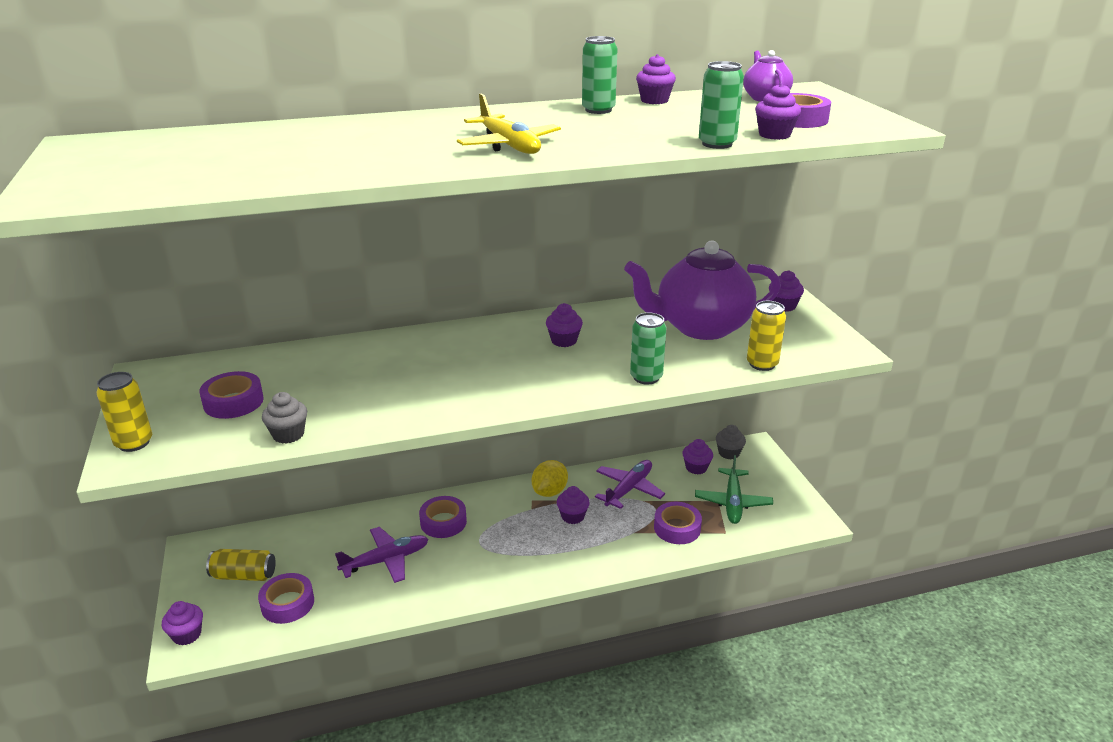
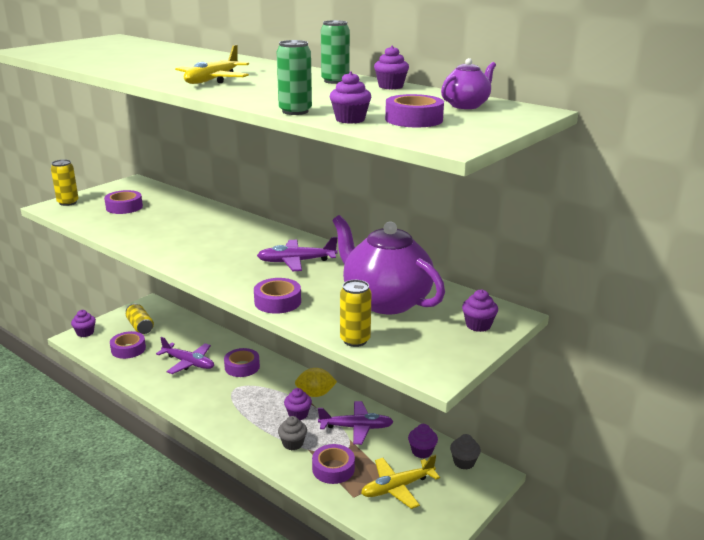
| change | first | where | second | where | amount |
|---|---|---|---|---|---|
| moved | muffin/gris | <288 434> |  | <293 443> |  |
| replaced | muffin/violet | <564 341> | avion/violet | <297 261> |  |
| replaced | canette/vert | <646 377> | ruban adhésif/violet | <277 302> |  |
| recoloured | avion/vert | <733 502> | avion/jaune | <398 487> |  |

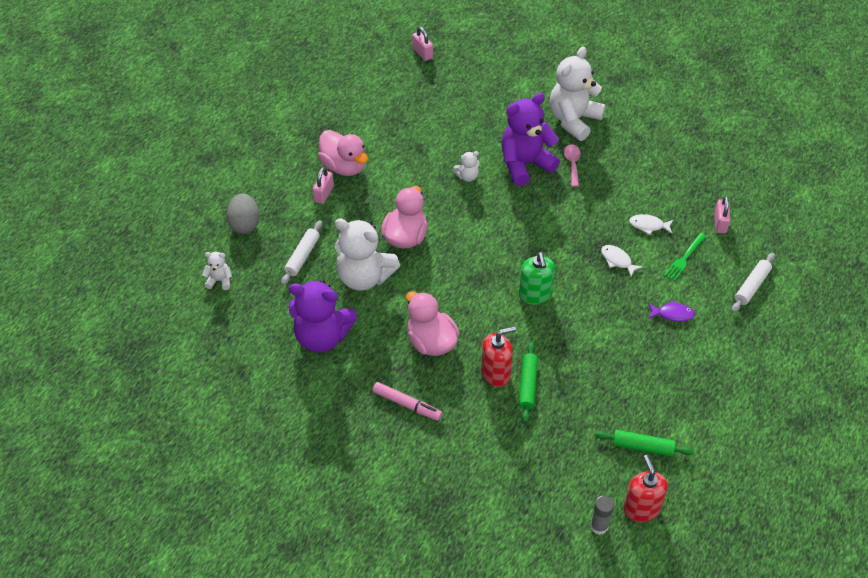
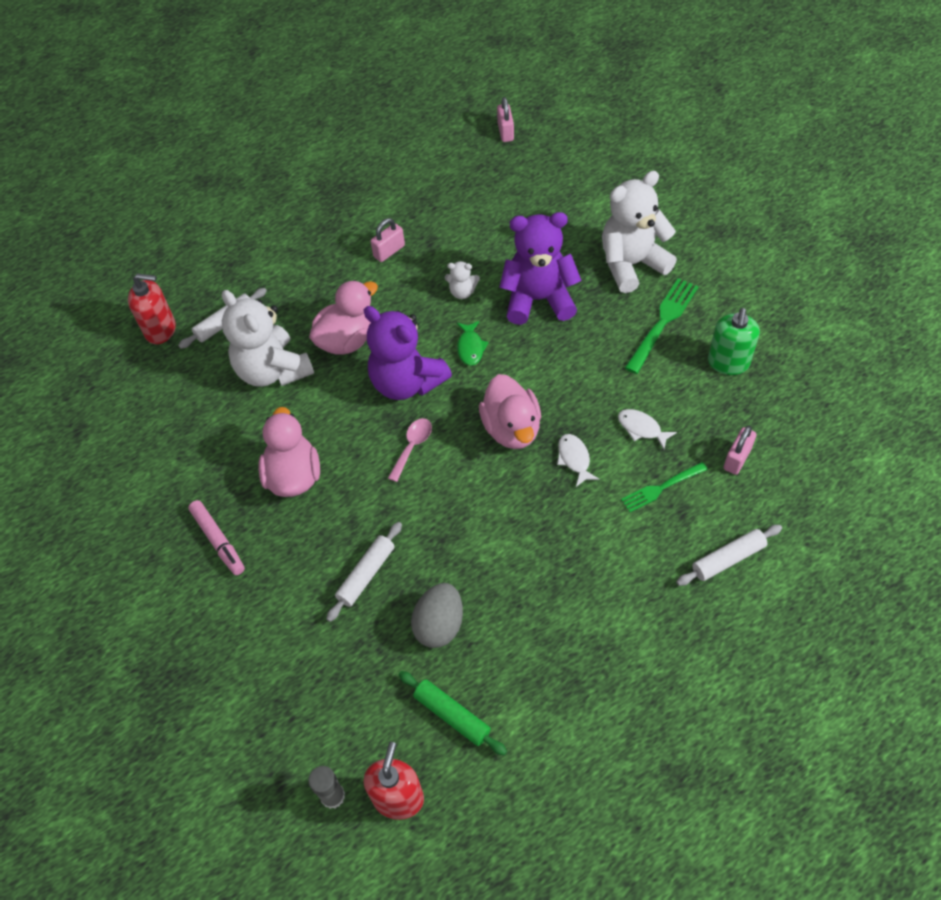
| change | first | where | second | where | amount |
|---|---|---|---|---|---|
| removed | ours en peluche/blanc | <219 280> |  |  |  |
| removed | poisson/violet | <672 314> |  |  |  |
| added |  |  | poisson/vert | <470 347> |  |
| added |  |  | fourchette/vert | <662 322> |  |
| moved | œuf/gris | <245 224> |  | <439 625> |  |
| moved | ours en peluche/violet | <322 337> |  | <406 382> |  |
| moved | cadenas/rose | <324 194> |  | <389 251> |  |
| moved | canard/rose | <344 166> |  | <511 429> |  |
| moved | distributeur de savon/rouge | <496 373> |  | <161 330> |  |
| moved | distributeur de savon/vert | <535 295> |  | <728 363> |  |
| moved | cuillère/rose | <572 164> |  | <412 446> |  |
| recoloured | rouleau à pâtisserie/vert | <528 385> | rouleau à pâtisserie/blanc | <366 574> |  |

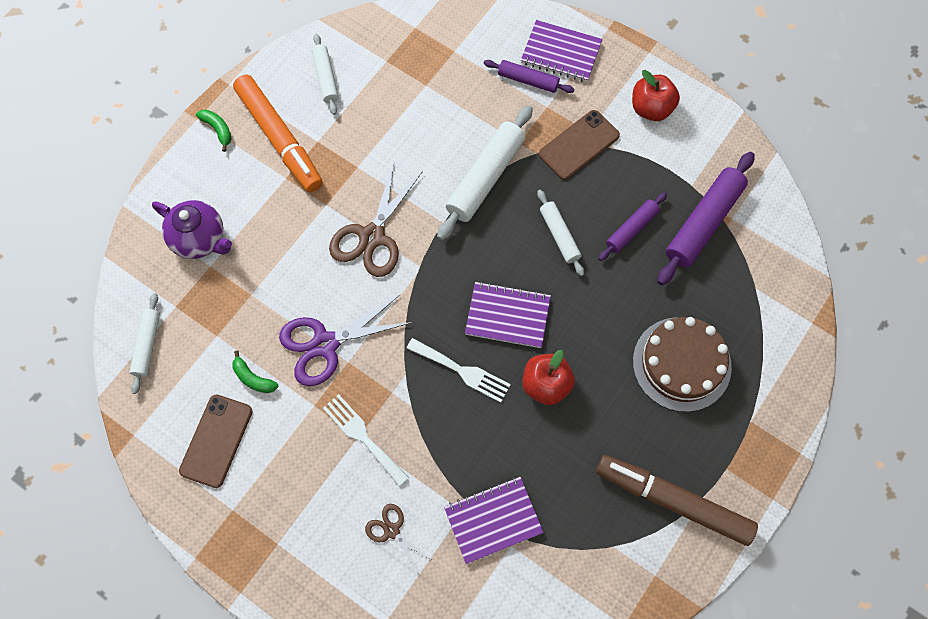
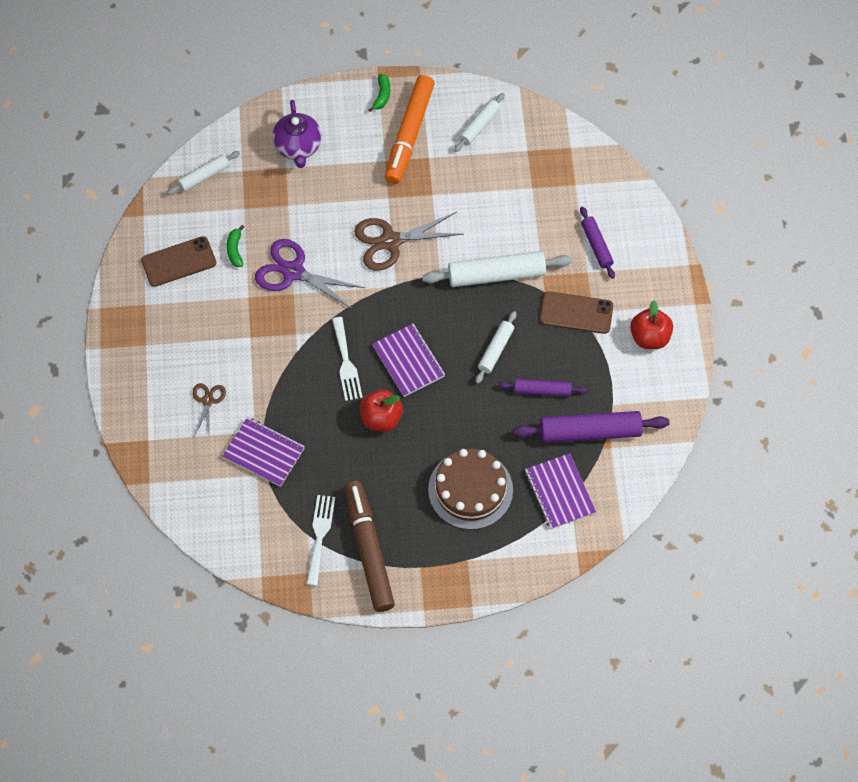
| change | first | where | second | where | amount |
|---|---|---|---|---|---|
| moved | fourchette/blanc | <363 437> |  | <320 535> |  |
| moved | carnet/violet | <561 53> |  | <559 492> |  |

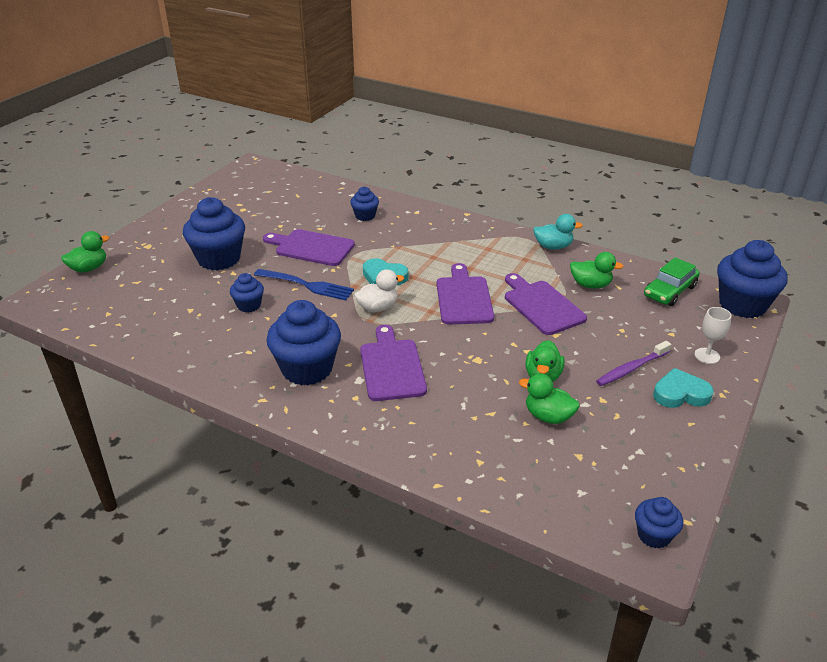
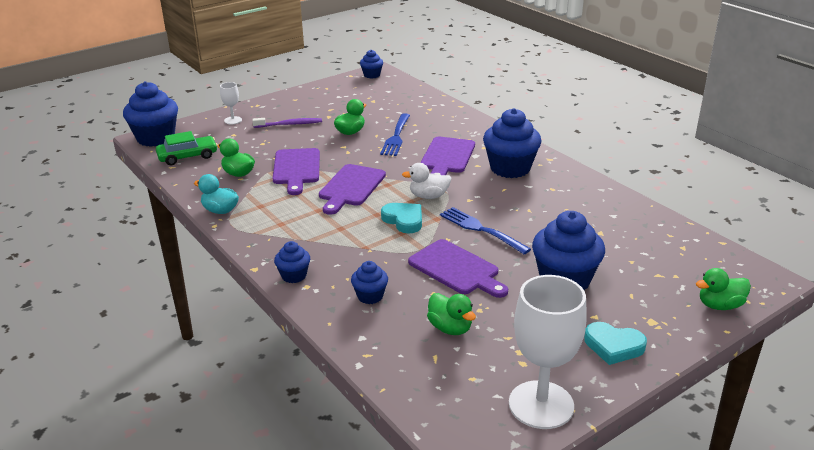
| change | first | where | second | where | amount |
|---|---|---|---|---|---|
| added |  |  | fourchette/bleu | <396 136> |  |
| added |  |  | verre à pied/blanc | <541 405> |  |
| moved | muffin/bleu | <249 305> |  | <294 276> |  |
| moved | canard/vert | <548 416> |  | <450 328> |  |
| moved | cœur/turquoise | <680 393> |  | <613 346> |  |

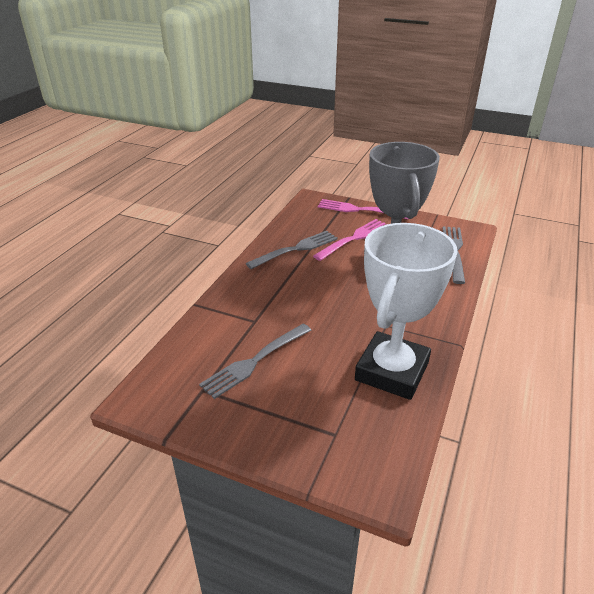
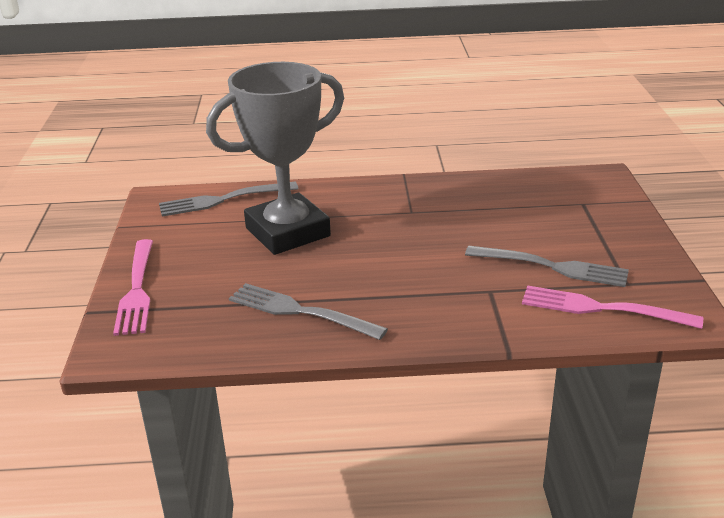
| change | first | where | second | where | amount |
|---|---|---|---|---|---|
| removed | trophée/blanc | <391 371> |  |  |  |
| moved | fourchette/rose | <354 238> |  | <601 308> |  |

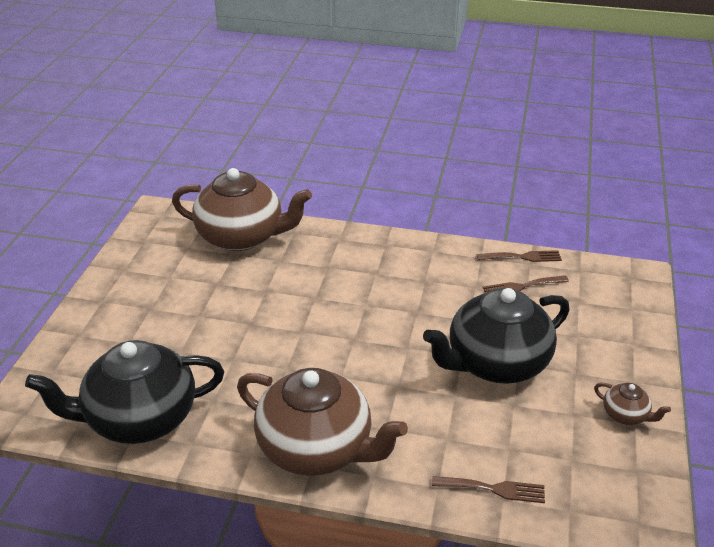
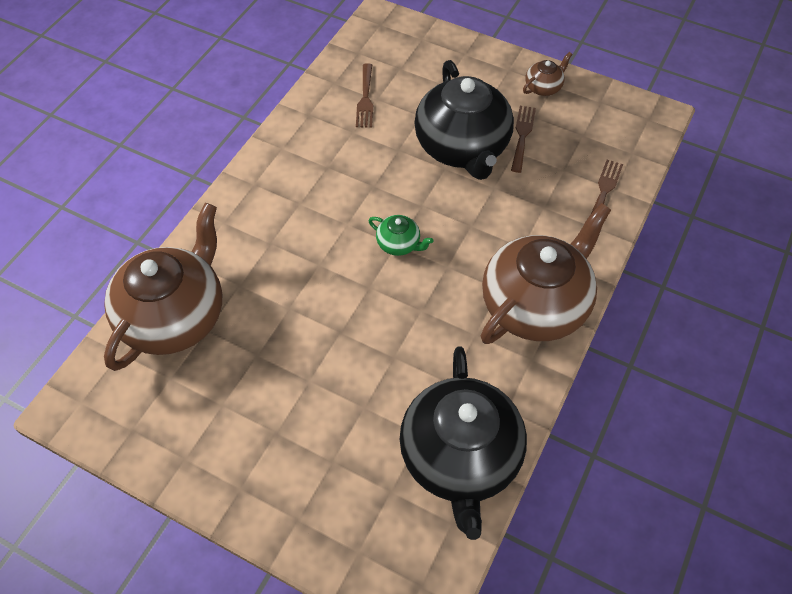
| change | first | where | second | where | amount |
|---|---|---|---|---|---|
| added |  |  | théière/vert | <399 244> |  |
| moved | fourchette/marron | <523 257> |  | <522 135> |  |

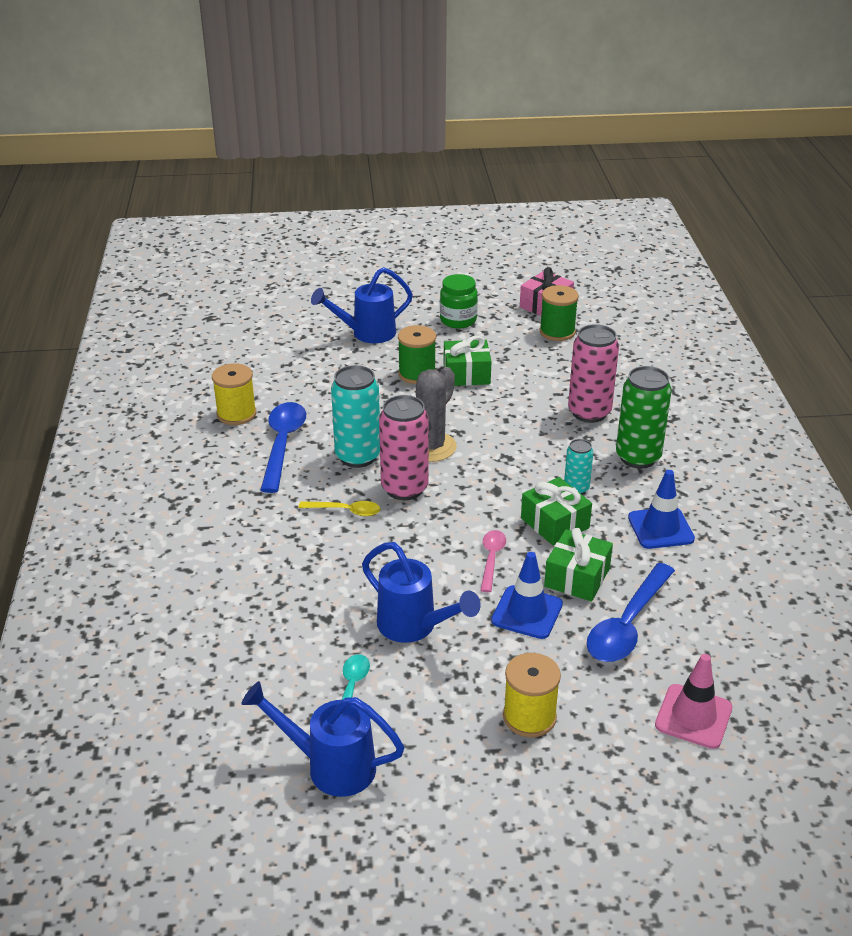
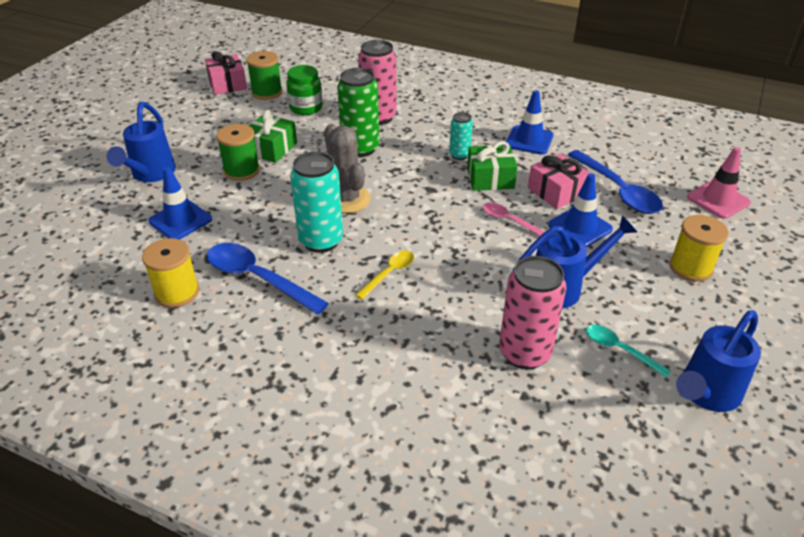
| change | first | where | second | where | amount |
|---|---|---|---|---|---|
| added |  |  | cône de chantier/bleu | <180 220> |  |
| moved | canette/rose | <404 488> |  | <524 353> |  |
| moved | bocal/vert | <458 320> |  | <306 108> |  |
| moved | canette/vert | <638 457> |  | <360 148> |  |
| recoloured | cadeau/vert | <577 577> | cadeau/rose | <556 192> |  |

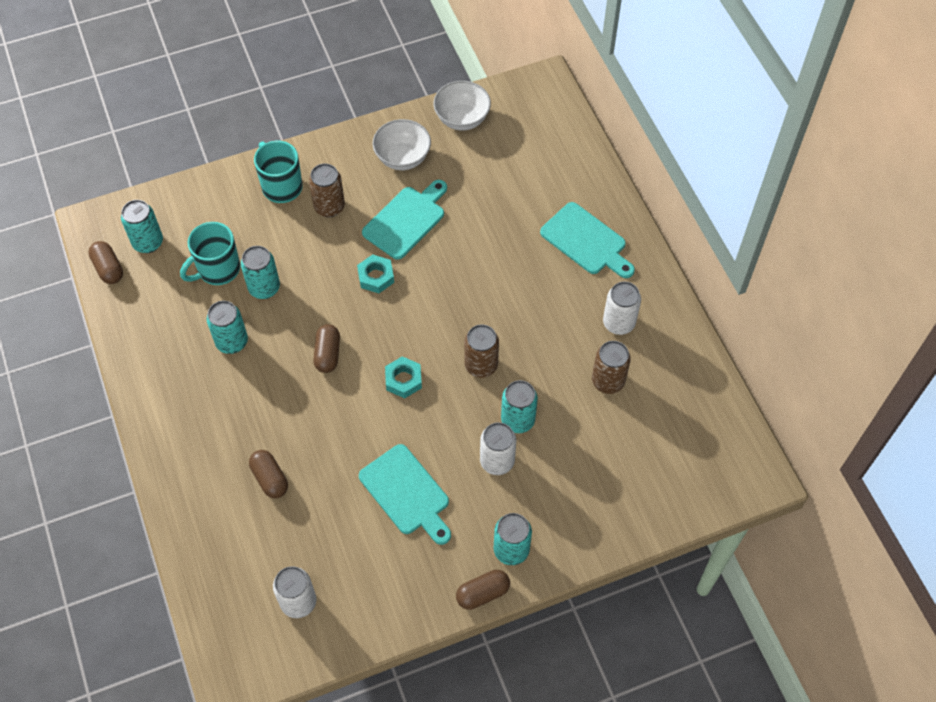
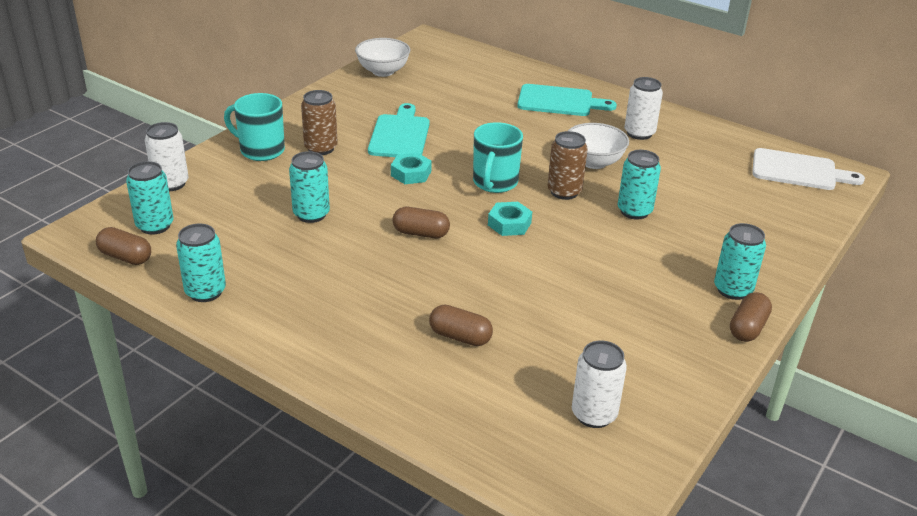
| change | first | where | second | where | amount |
|---|---|---|---|---|---|
| removed | planche à découper/turquoise | <407 493> |  |  |  |
| removed | canette/marron | <608 381> |  |  |  |
| added |  |  | planche à découper/blanc | <798 171> |  |
| moved | tasse/turquoise | <217 269> |  | <494 183> |  |
| moved | canette/turquoise | <232 342> |  | <205 292> |  |
| moved | bol/blanc | <402 158> |  | <594 162> |  |
| moved | canette/blanc | <497 461> |  | <171 183> |  |
| turned | gélule/marron | <327 354> |  | <421 233> | 45 degrees counterclockwise |

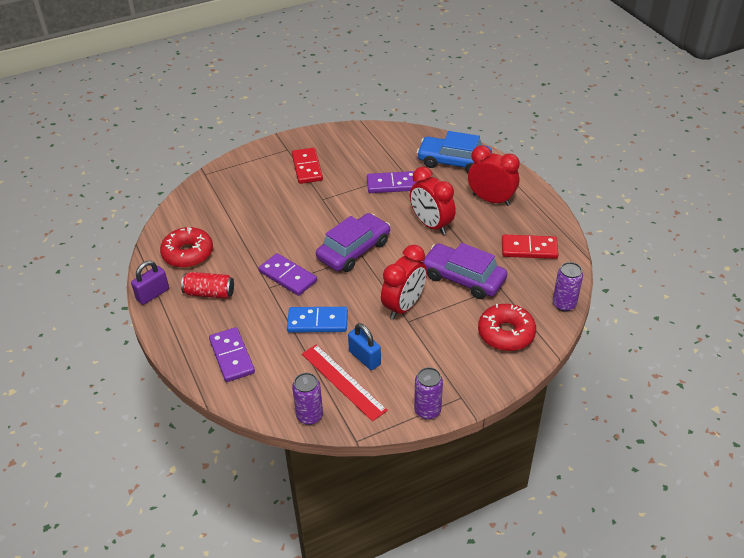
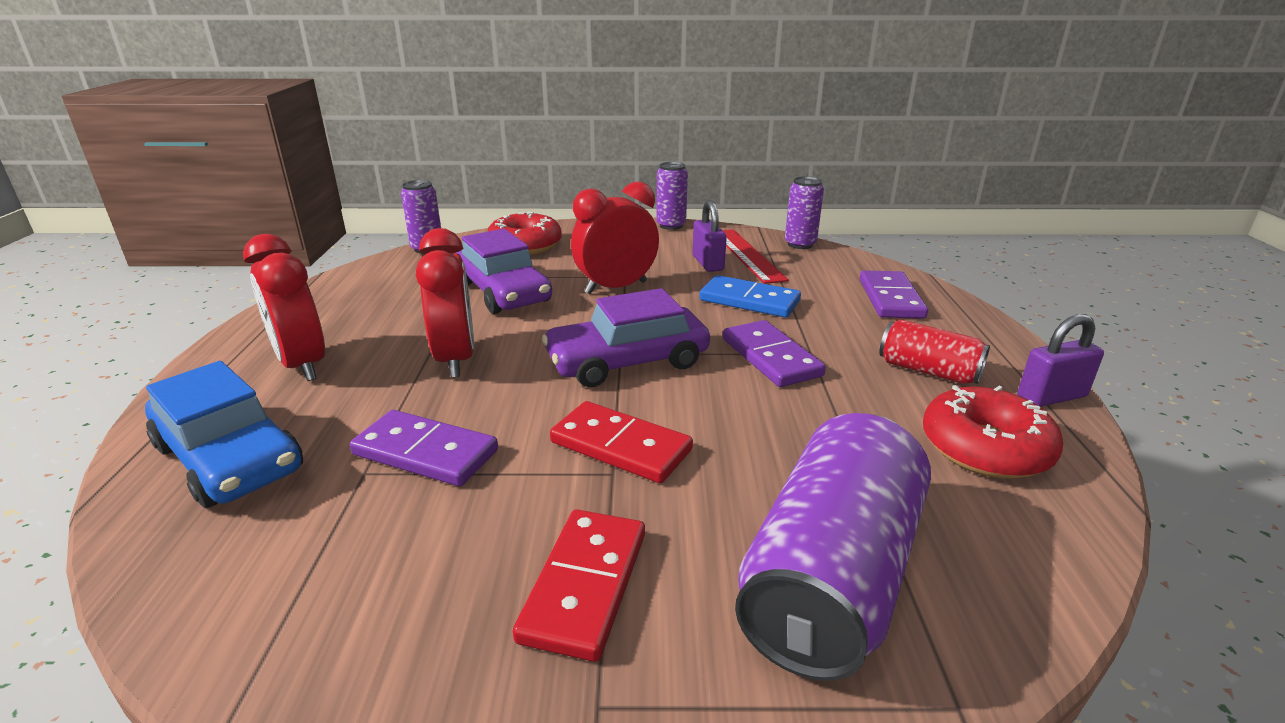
| change | first | where | second | where | amount |
|---|---|---|---|---|---|
| added |  |  | canette/violet | <830 576> |  |
| moved | domino/rouge | <529 249> |  | <620 446> |  |
| recoloured | cadenas/bleu | <364 358> | cadenas/violet | <708 263> |  |

